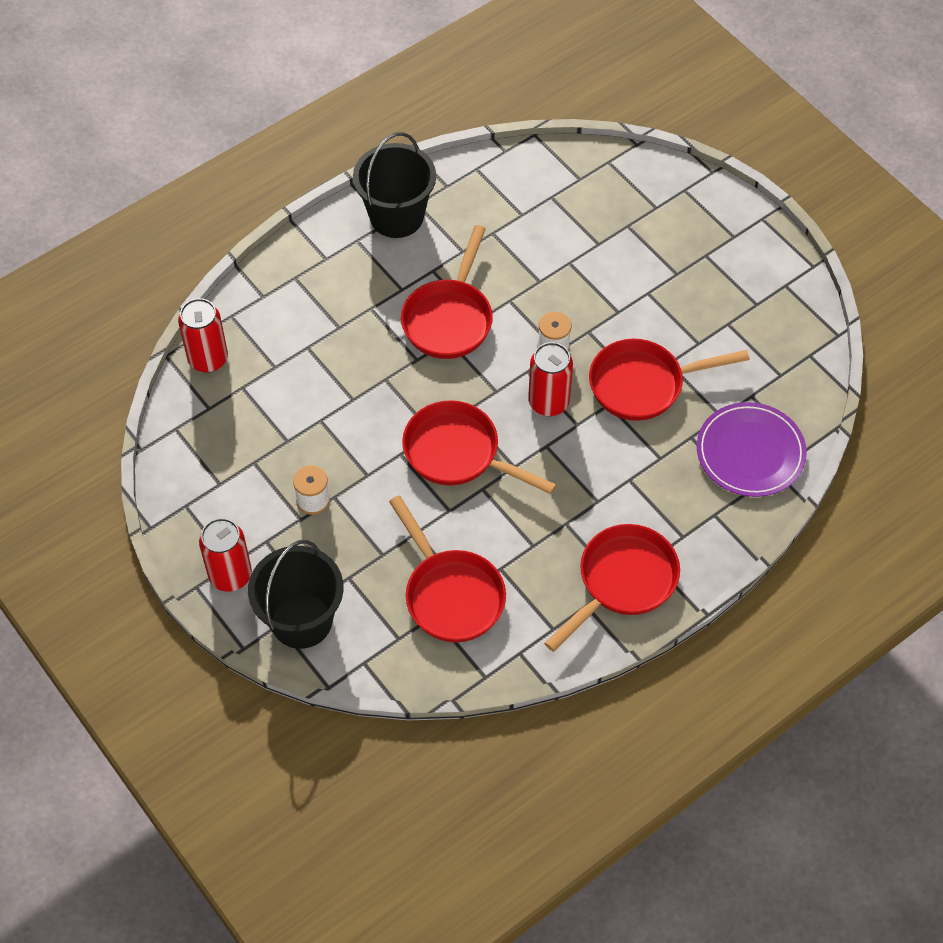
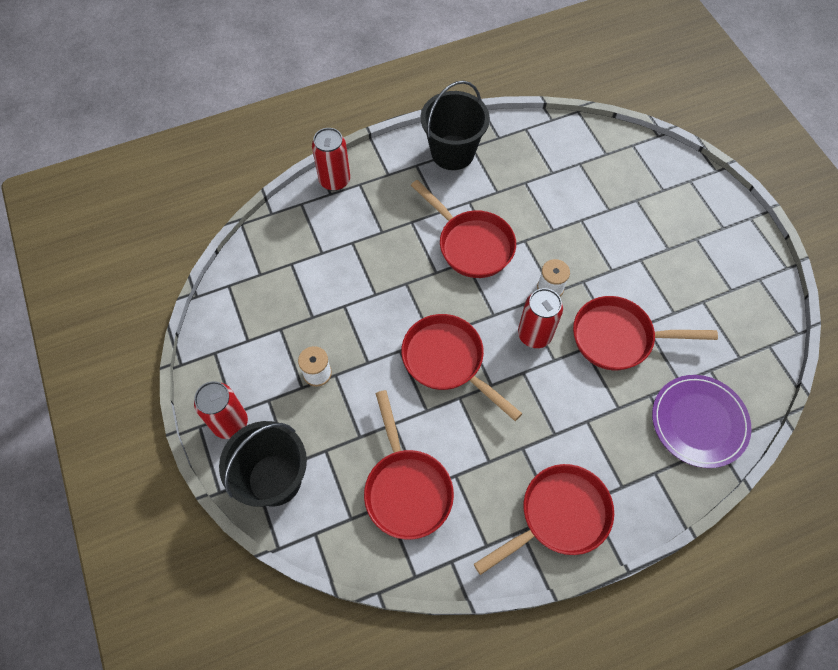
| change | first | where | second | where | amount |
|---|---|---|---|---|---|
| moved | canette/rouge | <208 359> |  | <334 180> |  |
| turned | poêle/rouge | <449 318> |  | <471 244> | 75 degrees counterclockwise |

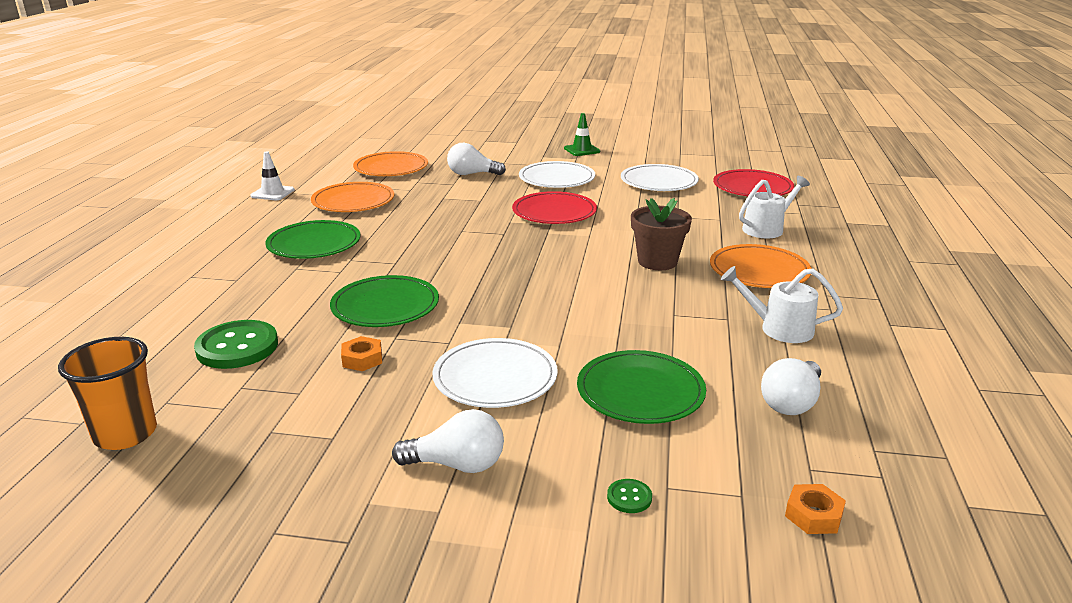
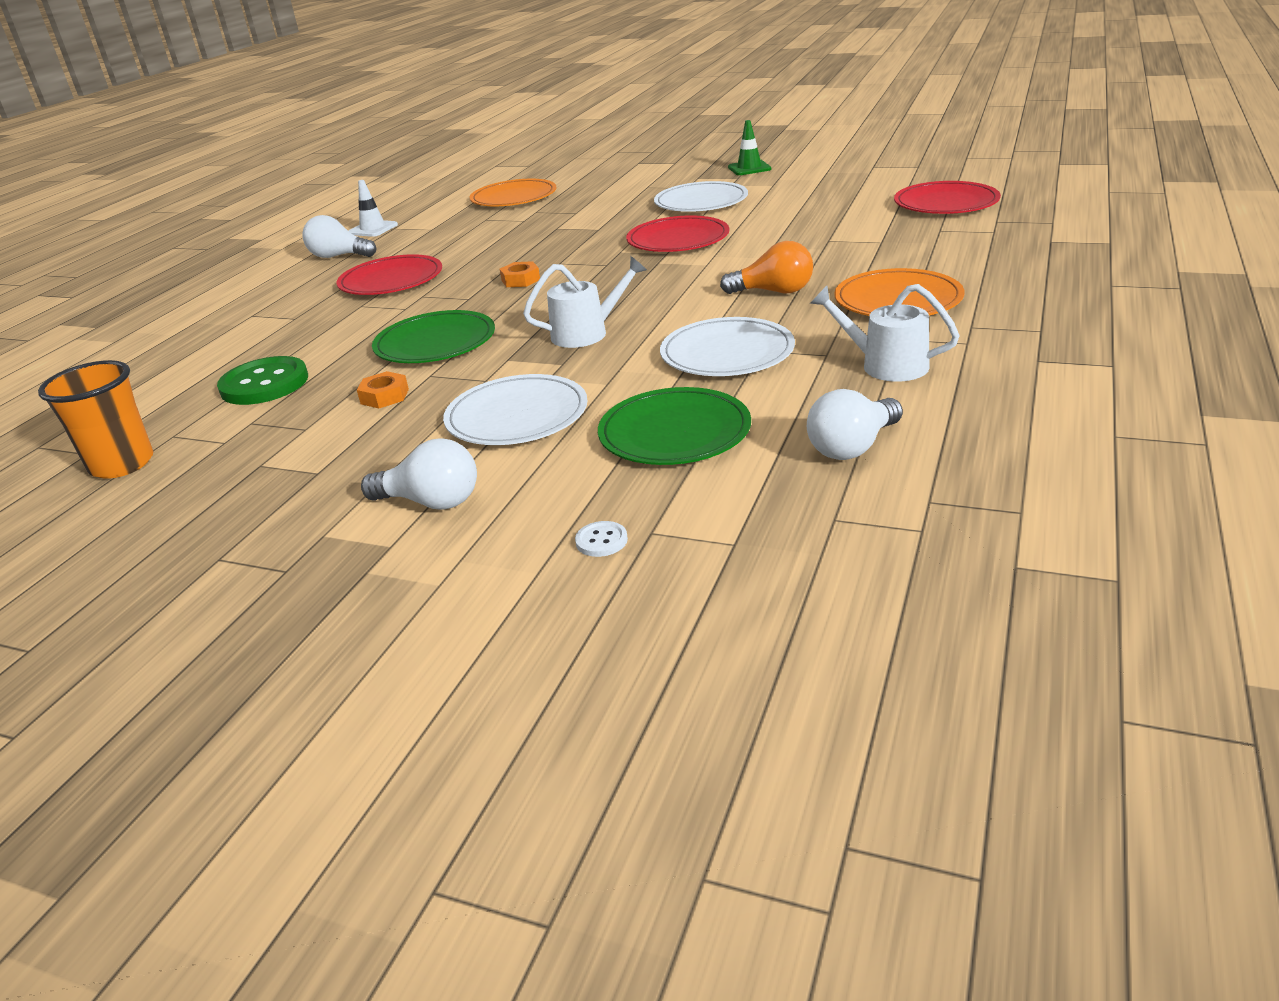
| change | first | where | second | where | amount |
|---|---|---|---|---|---|
| removed | assiette/orange | <353 201> |  |  |  |
| moved | ampoule/blanc | <472 174> |  | <339 256> |  |
| moved | assiette/blanc | <659 182> |  | <727 353> |  |
| moved | arrosoir/blanc | <767 228> |  | <587 333> |  |
| moved | écrou/orange | <813 515> |  | <520 280> |  |
| replaced | pot de fleurs/marron | <657 261> | ampoule/orange | <774 292> |  |
| recoloured | assiette/vert | <314 244> | assiette/rouge | <391 280> |  |
| recoloured | bouton/vert | <629 497> | bouton/blanc | <601 541> |  |

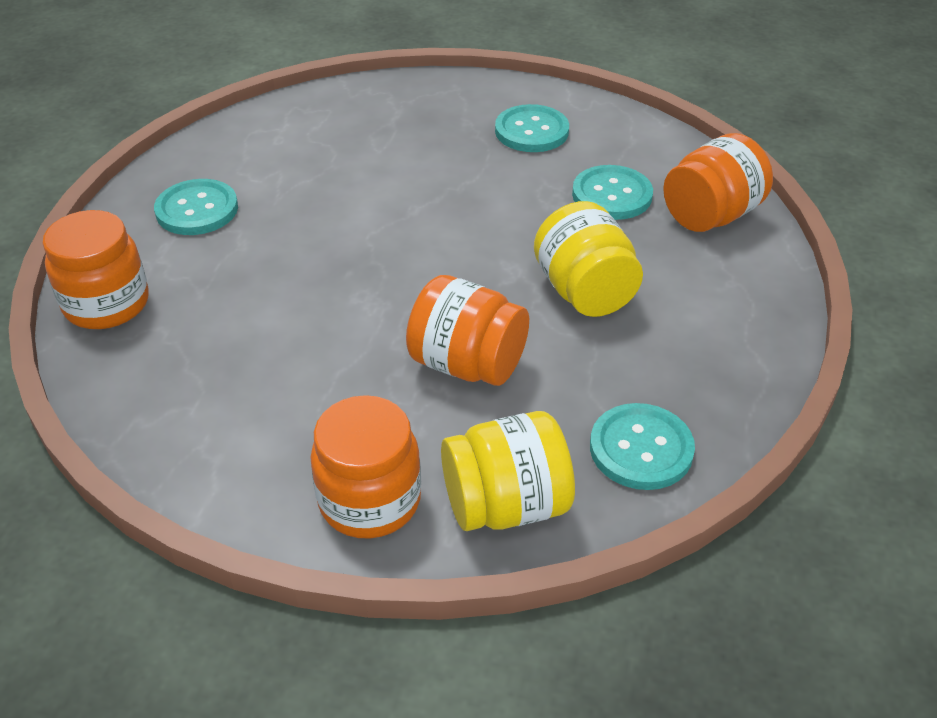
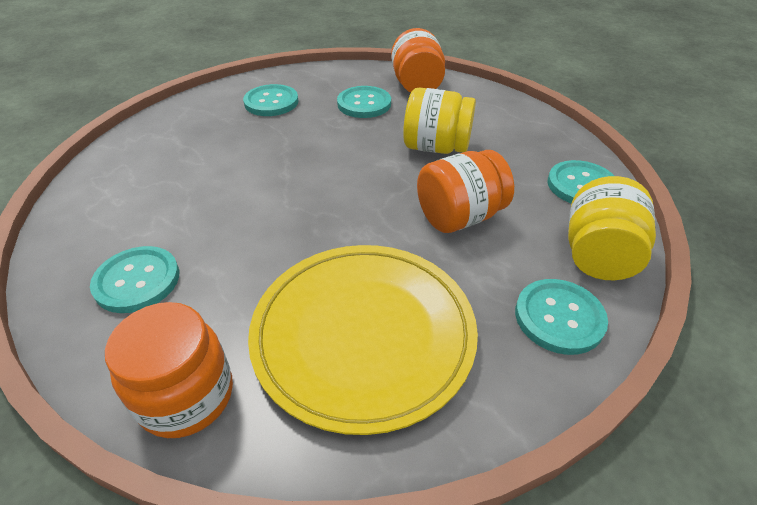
| change | first | where | second | where | amount |
|---|---|---|---|---|---|
| added |  |  | assiette/jaune | <363 334> |  |
| replaced | bocal/orange | <370 500> | bouton/turquoise | <559 317> |  |

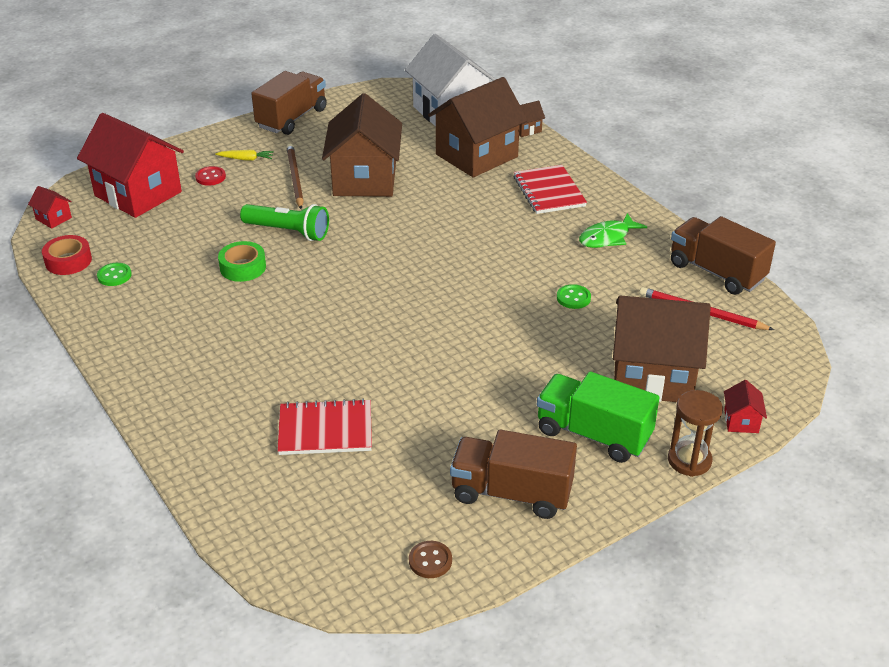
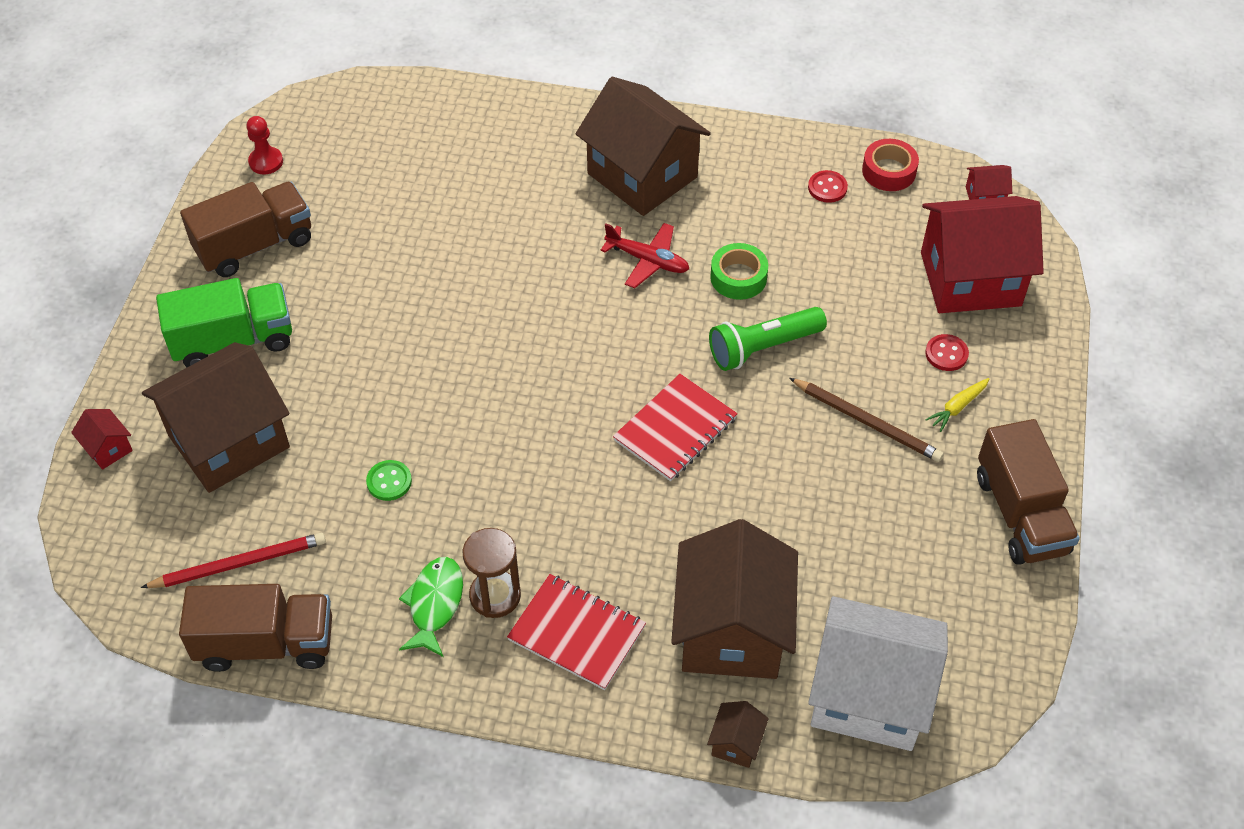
| change | first | where | second | where | amount |
|---|---|---|---|---|---|
| added |  |  | avion/rouge | <648 260> |  |
| moved | carnet/rouge | <325 430> |  | <675 429> |  |
| moved | maison/marron | <364 179> |  | <642 175> |  |
| moved | sablier/marron | <689 460> |  | <495 595> |  |
| replaced | bouton/marron | <430 561> | pion/rouge | <266 162> |  |
| recoloured | bouton/vert | <114 275> | bouton/rouge | <827 188> |  |

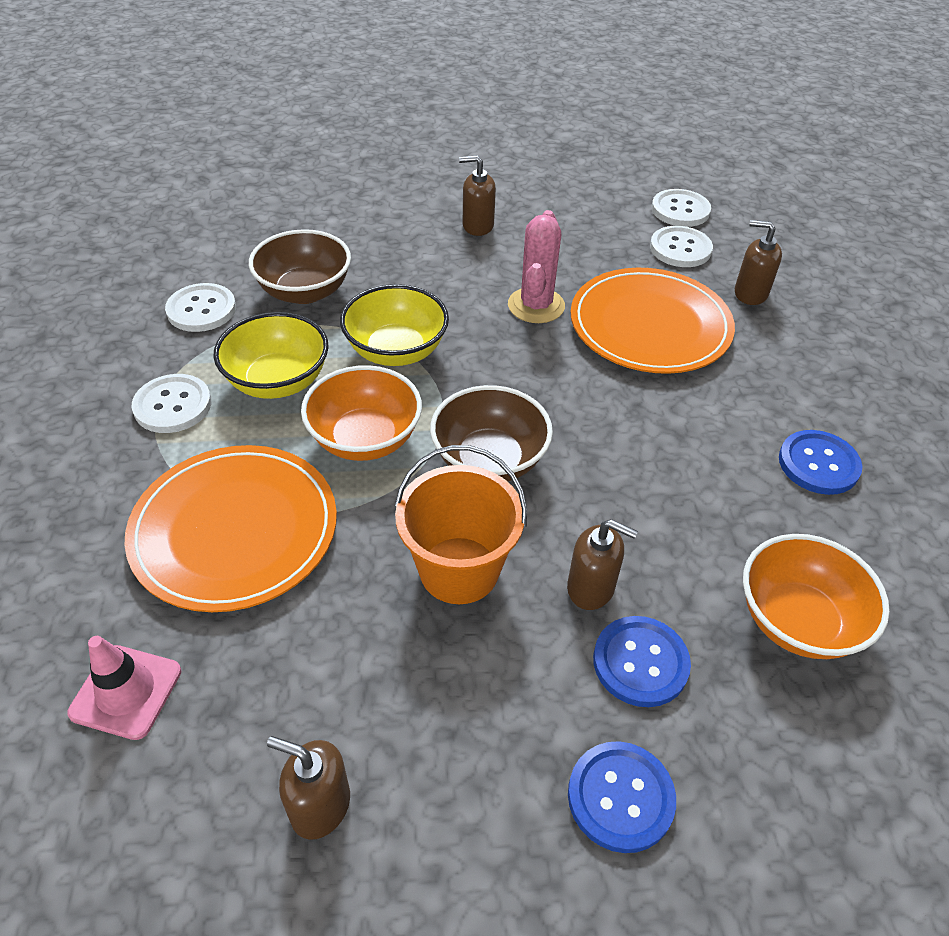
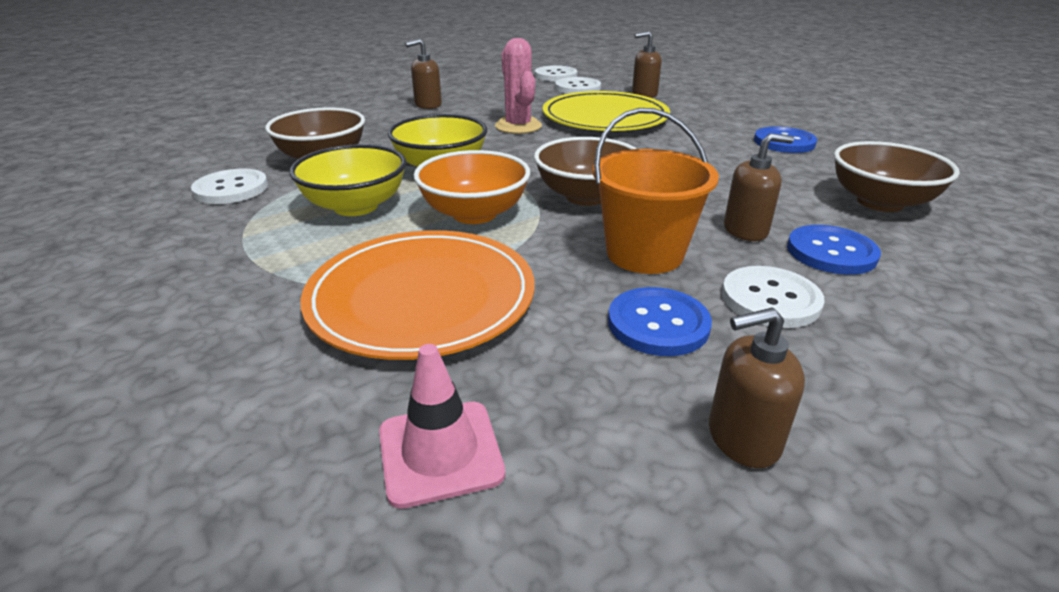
| change | first | where | second | where | amount |
|---|---|---|---|---|---|
| moved | bouton/blanc | <173 405> |  | <770 299> |  |
| moved | bouton/bleu | <620 797> |  | <658 324> |  |
| recoloured | assiette/orange | <650 326> | assiette/jaune | <605 117> |  |
| recoloured | bol/orange | <797 620> | bol/marron | <880 202> |  |

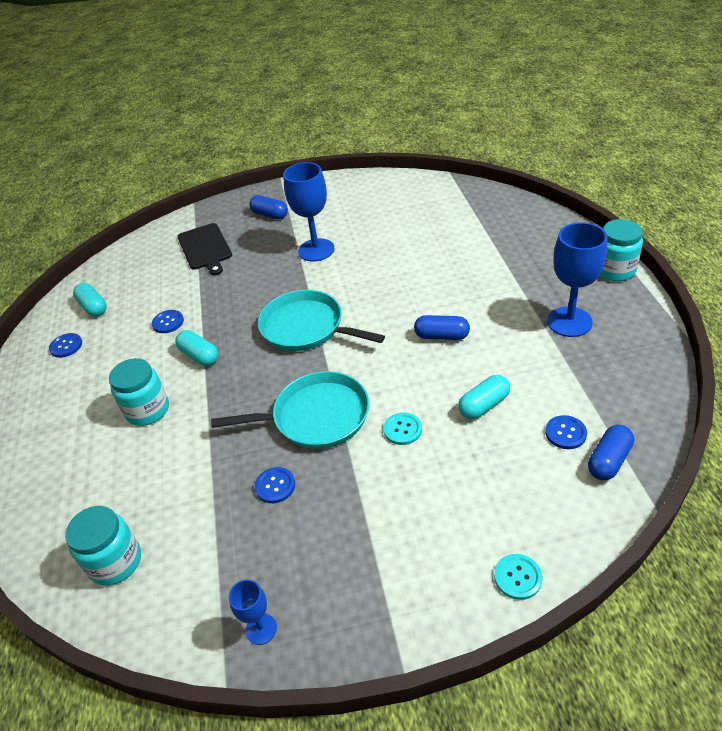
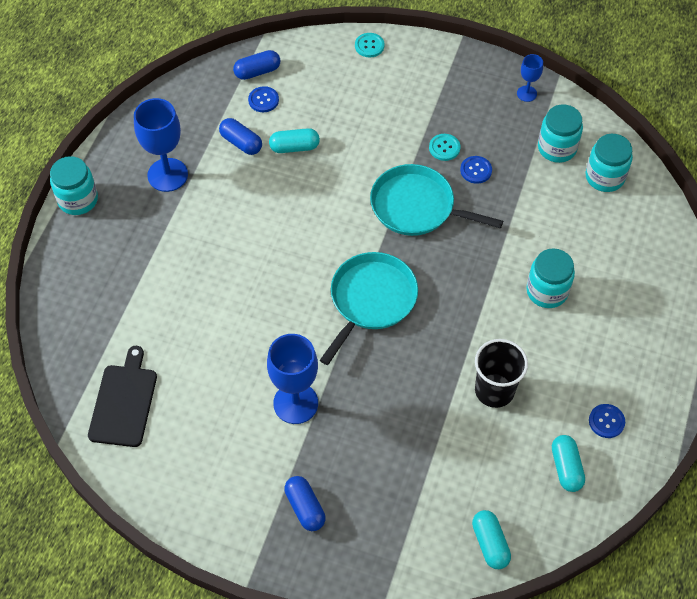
| change | first | where | second | where | amount |
|---|---|---|---|---|---|
| added |  |  | bocal/turquoise | <557 148> |  |
| moved | gélule/turquoise | <199 356> |  | <490 543> |  |
| moved | planche à découper/noir | <205 248> |  | <124 402> |  |
| moved | bouton/turquoise | <402 429> |  | <444 148> |  |
| moved | gélule/bleu | <441 336> |  | <241 143> |  |
| replaced | bouton/bleu | <168 322> | gobelet/noir | <494 390> |  |
| turned | poêle/turquoise | <306 327> |  | <371 300> | 120 degrees counterclockwise |

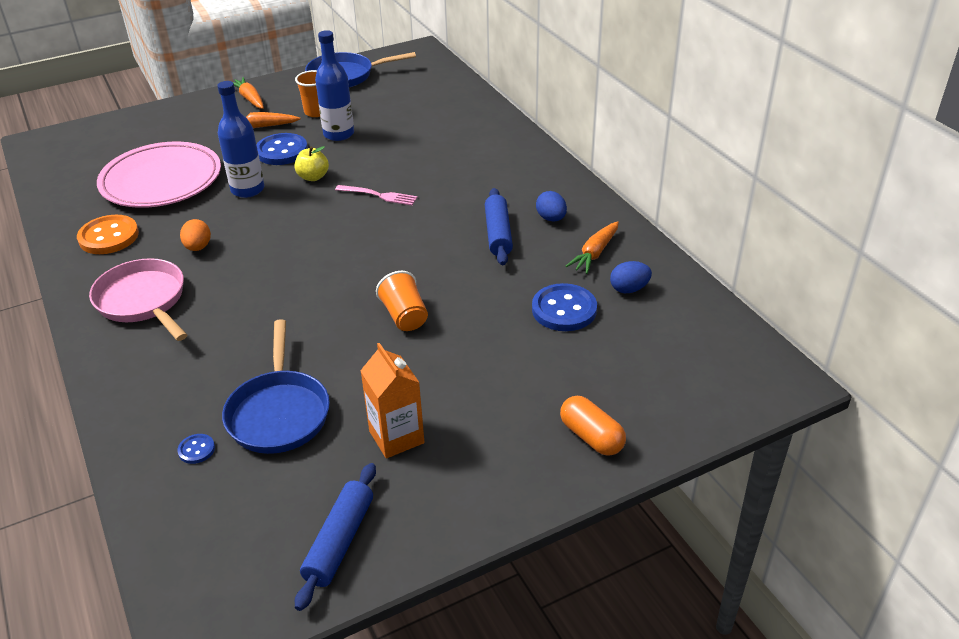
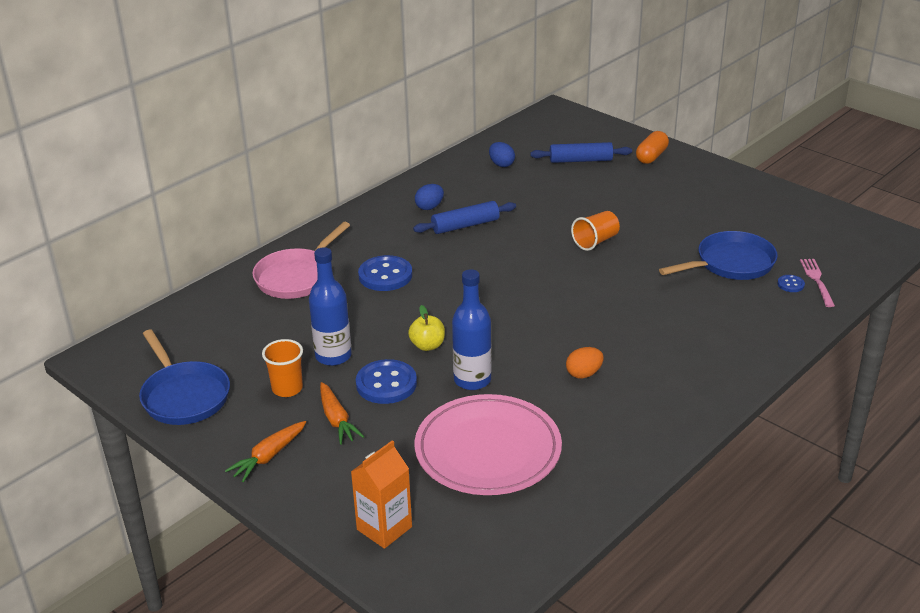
| change | first | where | second | where | amount |
|---|---|---|---|---|---|
| removed | bouton/orange | <109 237> |  |  |  |
| removed | carotte/orange | <595 253> |  |  |  |
| moved | poêle/rose | <143 301> |  | <297 277> |  |
| moved | rouleau à pâtisserie/bleu | <339 541> |  | <580 160> |  |
| moved | fourchette/rose | <379 195> |  | <817 280> |  |
| moved | brique de lait/orange | <396 437> |  | <384 528> |  |
| moved | bouton/bleu | <564 310> |  | <385 275> |  |

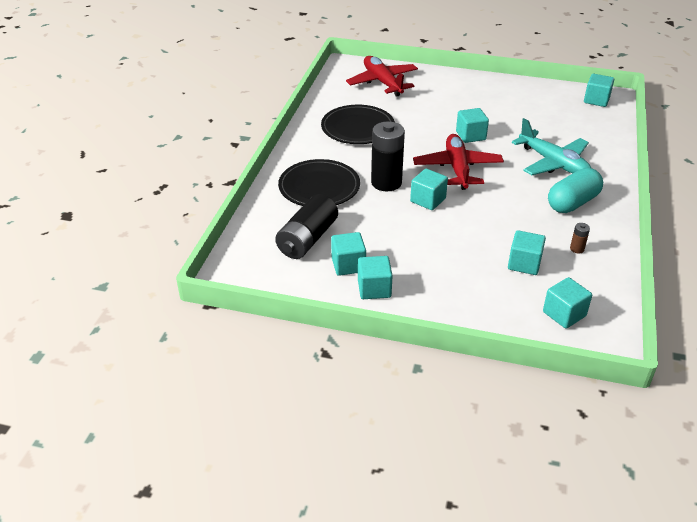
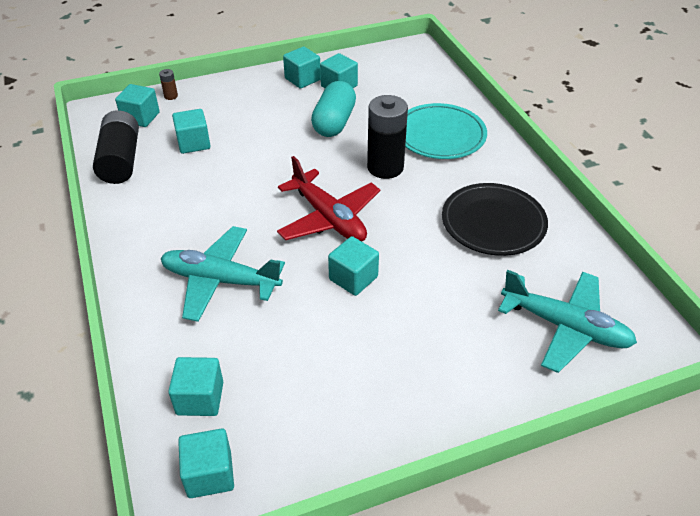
| change | first | where | second | where | amount |
|---|---|---|---|---|---|
| moved | pile/noir | <307 239> |  | <120 160> |  |
| moved | cube/turquoise | <428 200> |  | <200 398> |  |
| moved | gélule/turquoise | <572 203> |  | <334 122> |  |
| moved | pile/marron | <577 249> |  | <171 96> |  |
| recoloured | assiette/noir | <319 187> | assiette/turquoise | <440 135> |  |
| recoloured | avion/rouge | <382 82> | avion/turquoise | <565 327> |  |

